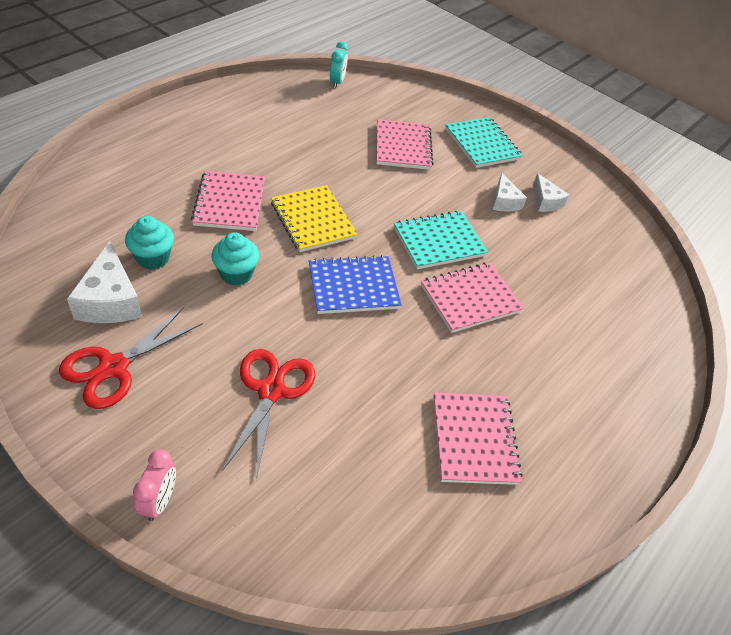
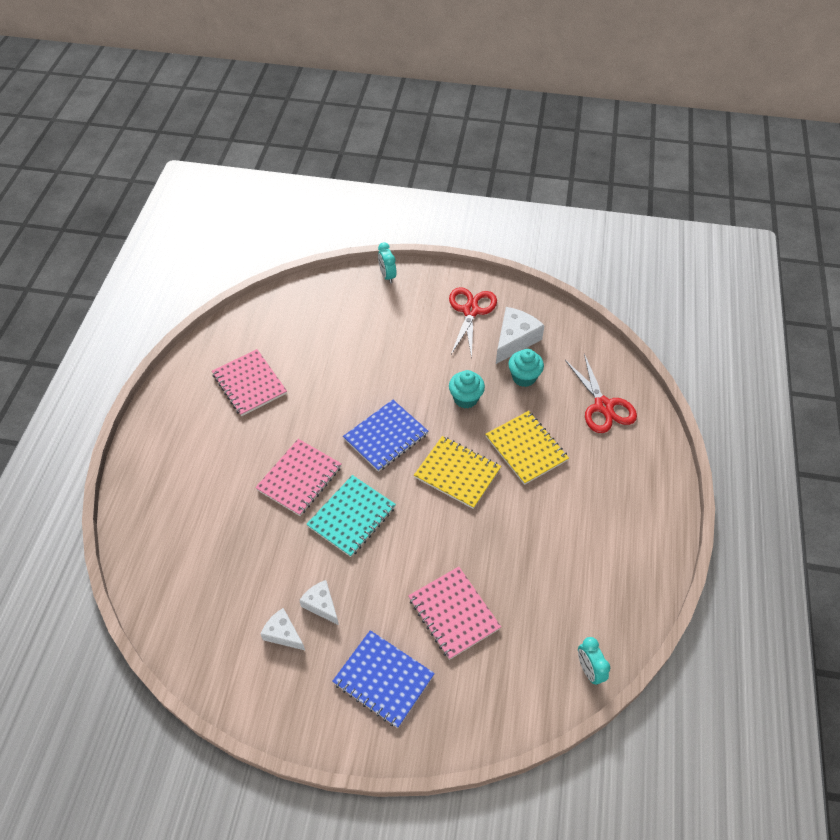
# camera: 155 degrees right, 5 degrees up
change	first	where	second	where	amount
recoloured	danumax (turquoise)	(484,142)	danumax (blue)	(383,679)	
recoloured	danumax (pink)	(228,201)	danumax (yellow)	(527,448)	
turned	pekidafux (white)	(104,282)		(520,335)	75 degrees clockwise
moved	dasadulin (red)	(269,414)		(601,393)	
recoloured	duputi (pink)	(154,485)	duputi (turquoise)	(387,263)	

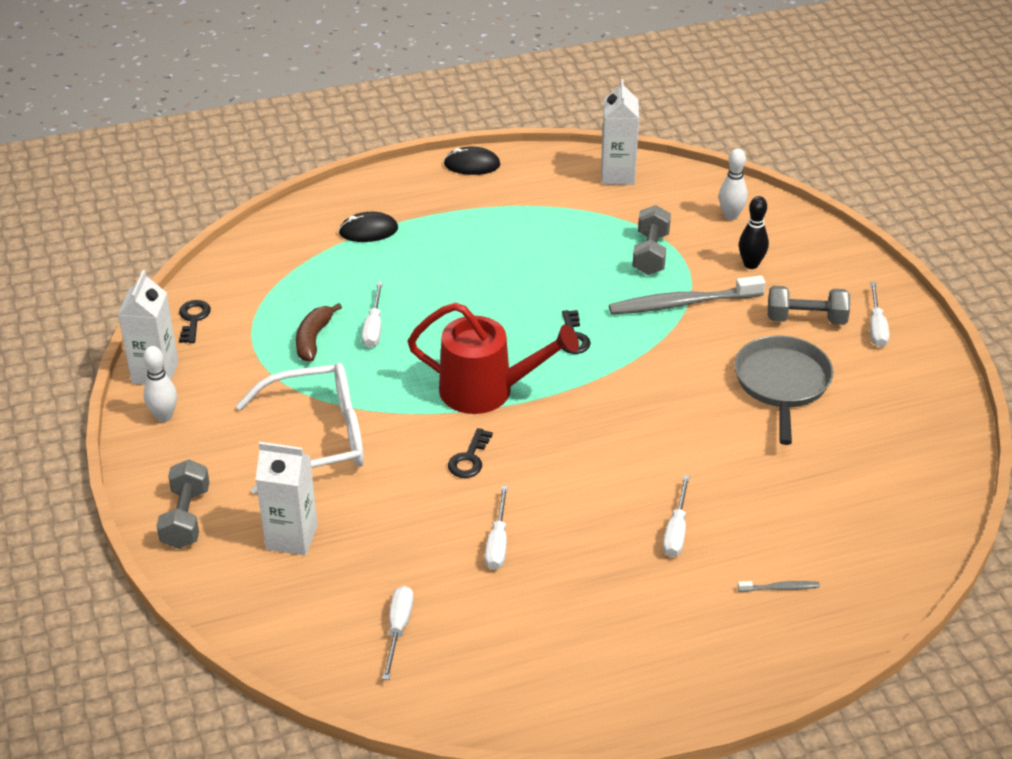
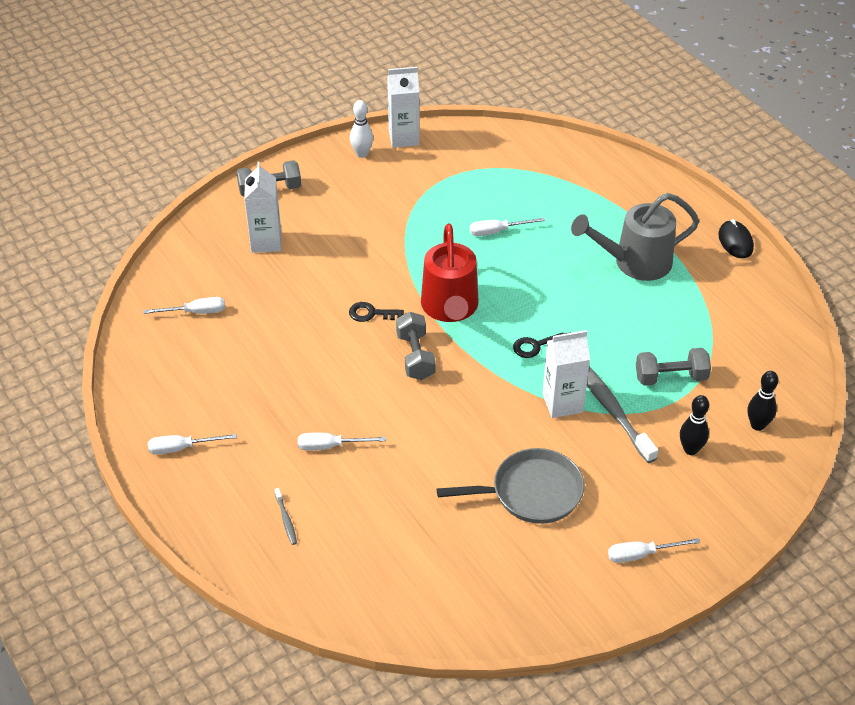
# camera: 75 degrees right, 5 degrees up
change	first	where	second	where	amount
moved	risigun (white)	(620,132)		(566,374)	
recoloured	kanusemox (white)	(733,184)	kanusemox (black)	(763,401)	
removed	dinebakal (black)	(368,227)			
moved	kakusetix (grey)	(809,305)		(415,346)	
removed	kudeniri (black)	(195,321)			
removed	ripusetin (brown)	(319,332)			
removed	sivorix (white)	(300,428)			
moved	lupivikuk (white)	(496,528)		(192,444)	
added			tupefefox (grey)	(635,237)	

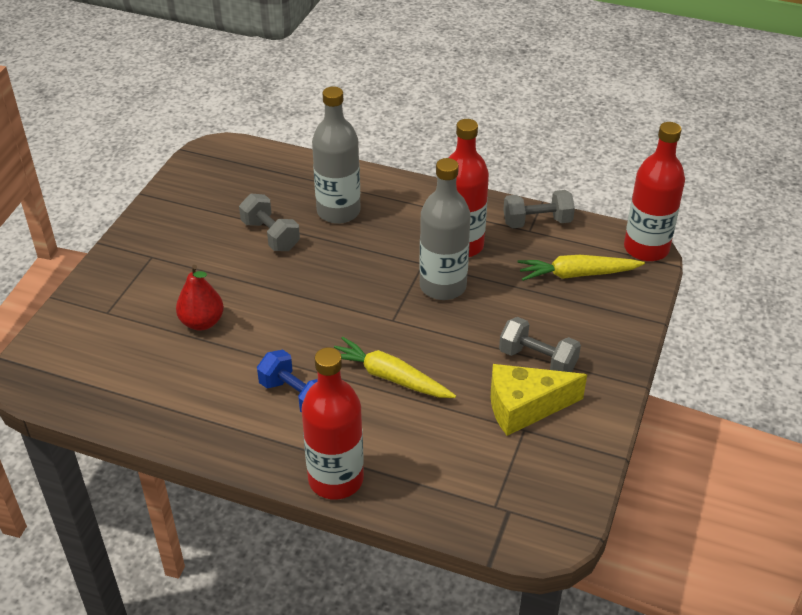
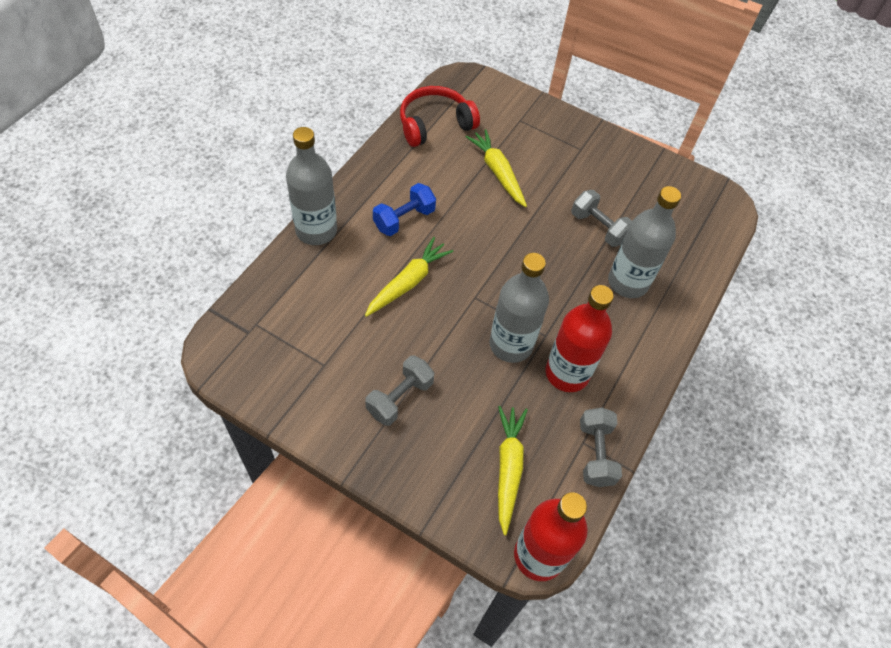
# camera: 95 degrees right, 15 degrees up
change	first	where	second	where	amount
turned	kakusetix (grey)	(269,222)		(601,218)	75 degrees clockwise
replaced	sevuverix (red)	(200,298)	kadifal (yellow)	(496,168)	
recoloured	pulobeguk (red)	(332,423)	pulobeguk (grey)	(311,186)	
removed	pekidafux (yellow)	(539,400)			
added			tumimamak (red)	(440,116)	

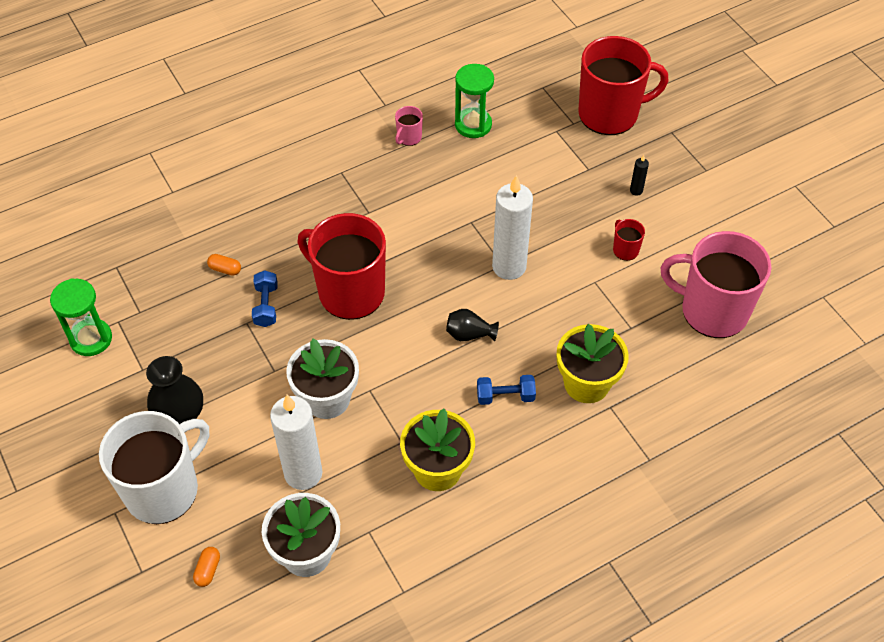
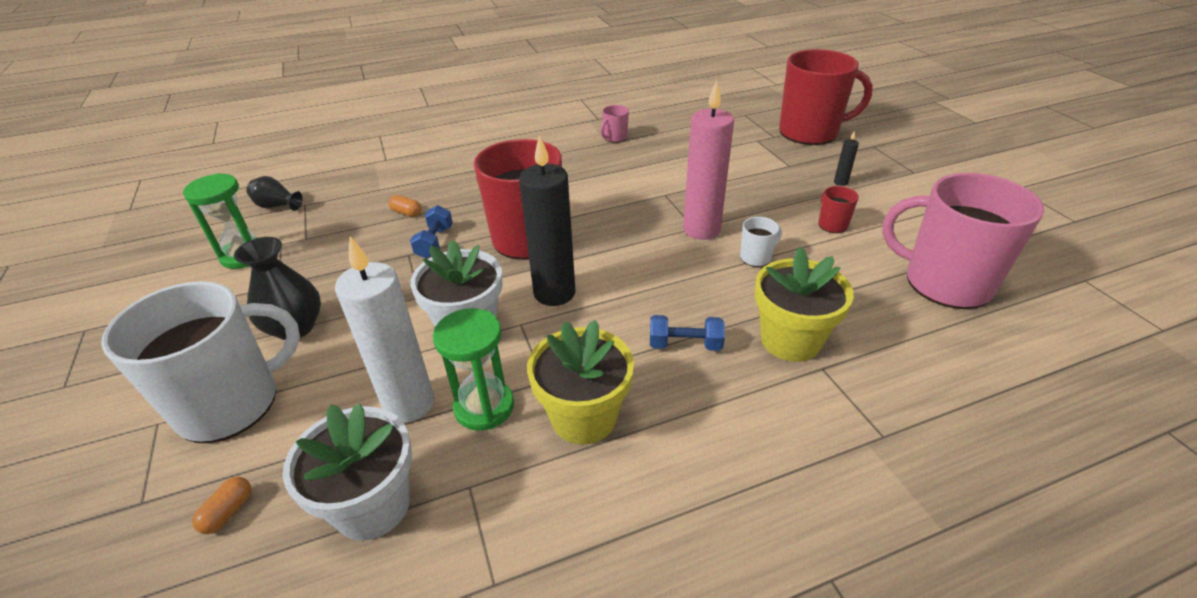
# camera: 10 degrees right, 15 degrees down
change	first	where	second	where	amount
moved	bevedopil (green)	(474,101)		(473,369)	
recoloured	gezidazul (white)	(512,227)	gezidazul (pink)	(708,160)	
moved	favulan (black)	(472,325)		(274,193)	
added			gezidazul (black)	(547,220)	
added			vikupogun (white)	(761,242)	

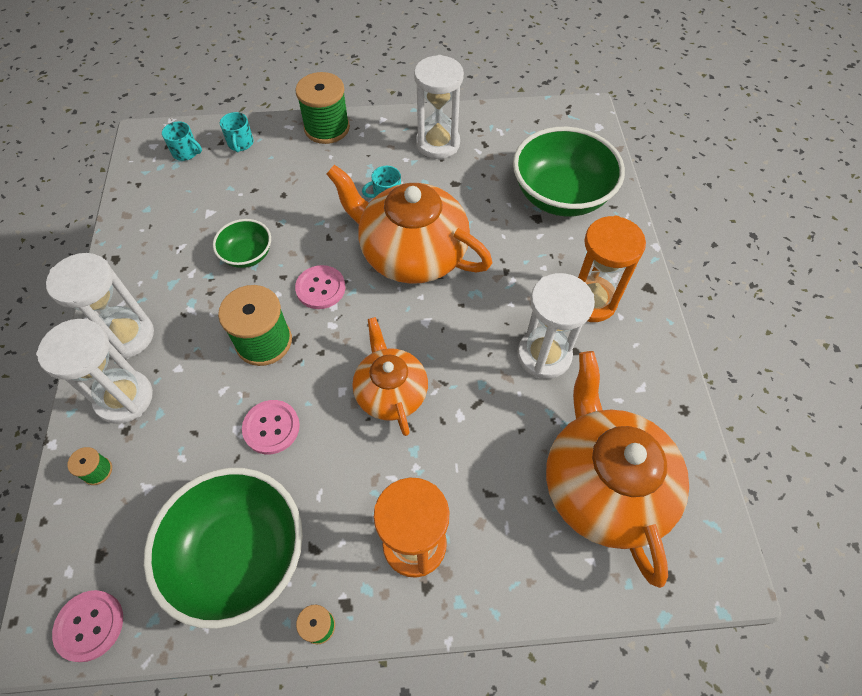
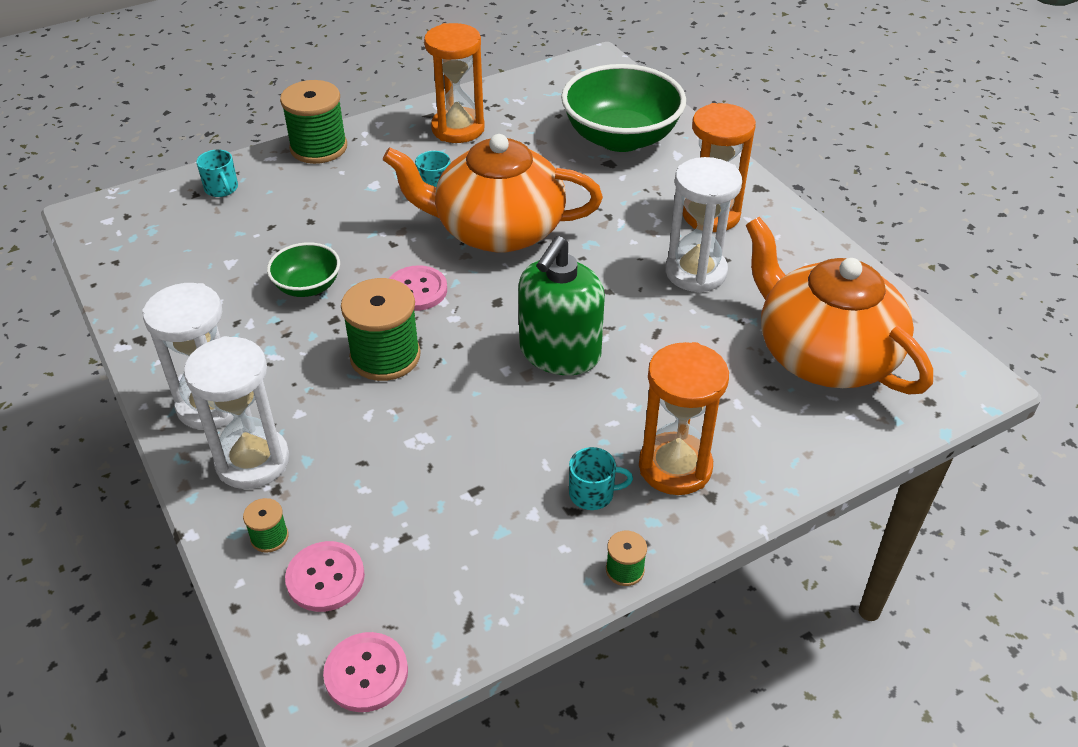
# camera: 25 degrees left, 15 degrees down
change	first	where	second	where	amount
recoloured	bevedopil (white)	(439,107)	bevedopil (orange)	(454,83)	
moved	vikupogun (turquoise)	(182,141)		(601,478)	
replaced	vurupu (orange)	(390,376)	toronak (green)	(561,305)	
moved	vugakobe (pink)	(271,427)		(325,576)	
removed	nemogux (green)	(223,548)			

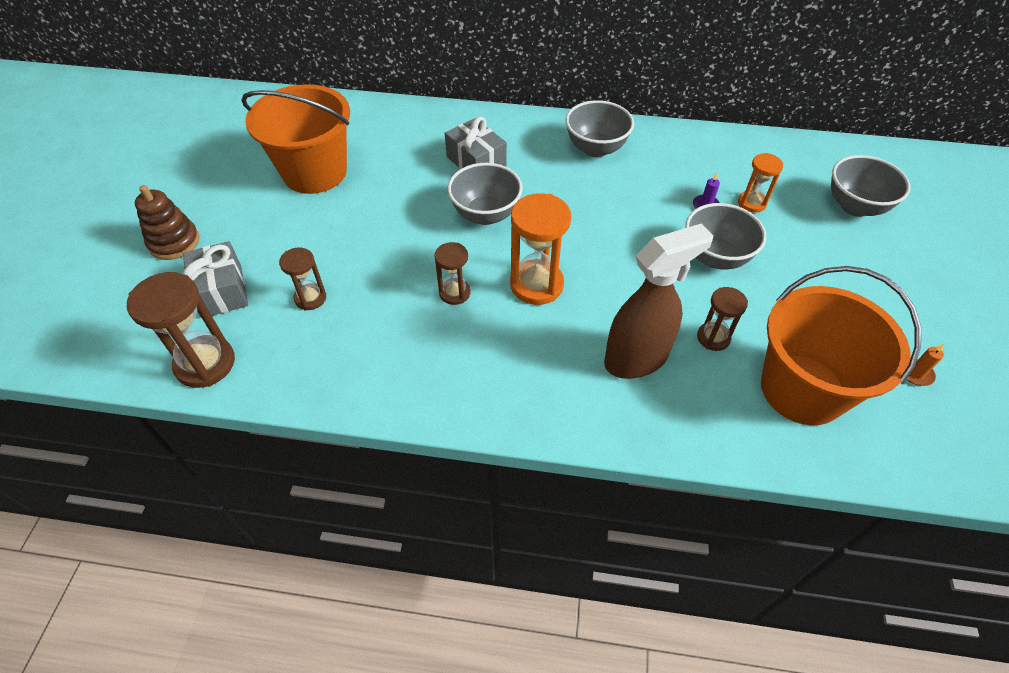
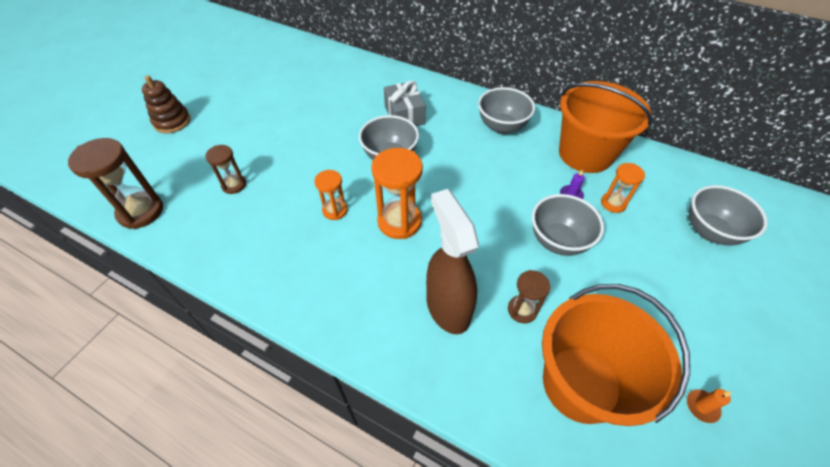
# camera: 20 degrees right, 0 degrees up
change	first	where	second	where	amount
moved	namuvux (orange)	(295,139)		(606,127)	
turned	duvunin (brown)	(658,301)		(452,261)	105 degrees counterclockwise
removed	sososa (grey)	(215,279)			
recoloured	bevedopil (brown)	(452,273)	bevedopil (orange)	(331,195)	

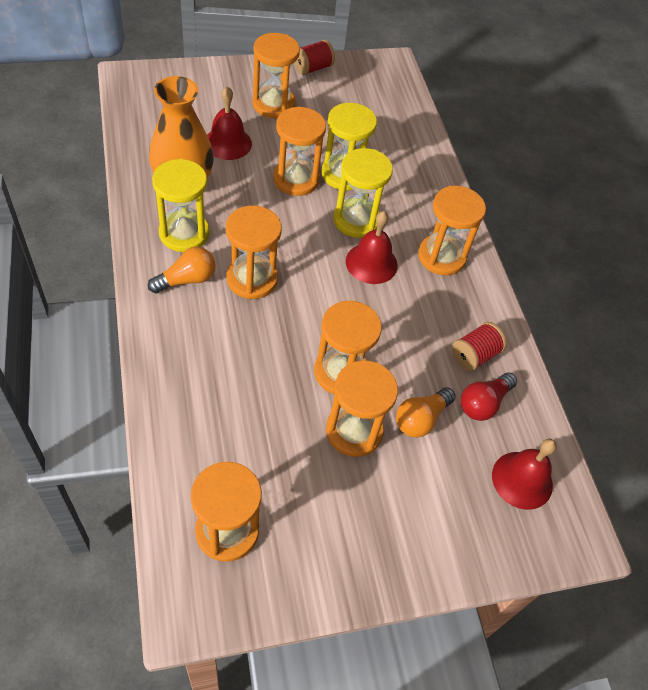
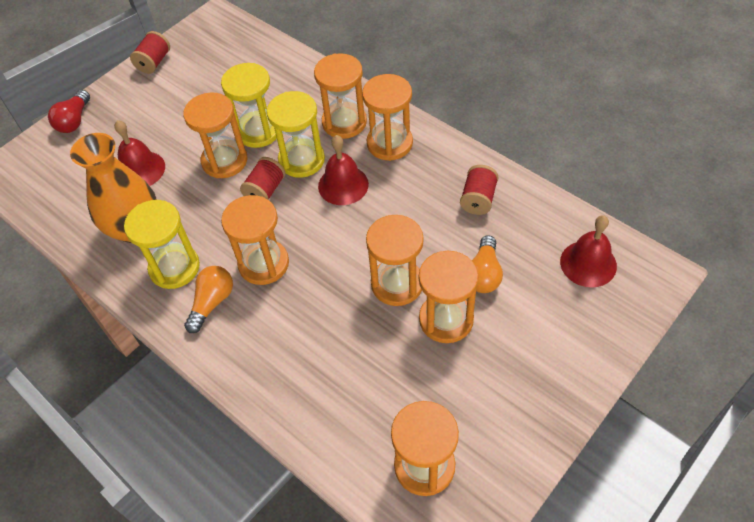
# camera: 25 degrees left, 0 degrees up
change	first	where	second	where	amount
moved	bevedopil (orange)	(276,75)		(340,96)	
moved	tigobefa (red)	(489,396)		(69,111)	
added			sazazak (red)	(262,178)	

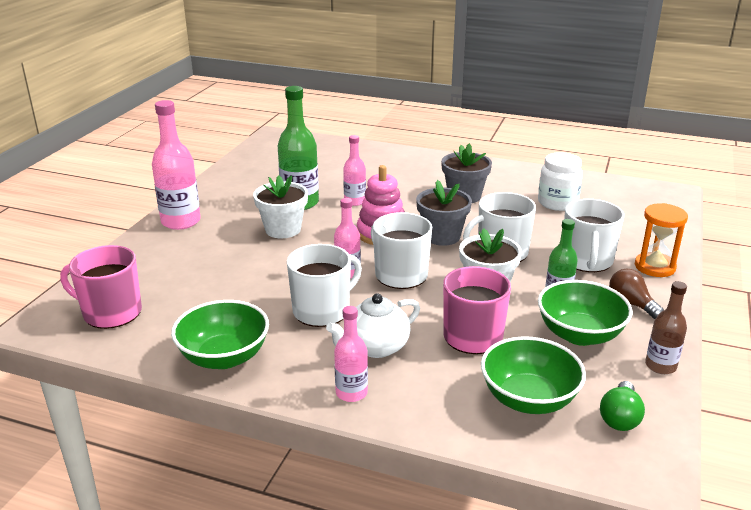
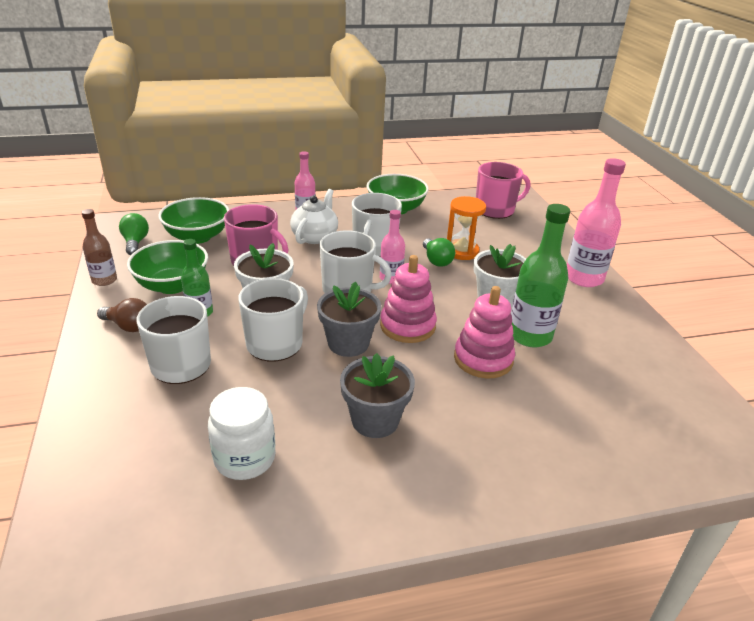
# camera: 145 degrees right, 5 degrees up
change	first	where	second	where	amount
replaced	pulobeguk (pink)	(354,170)	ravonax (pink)	(484,332)	
moved	bevedopil (orange)	(661,240)		(466,228)	
added			tigobefa (green)	(439,252)	

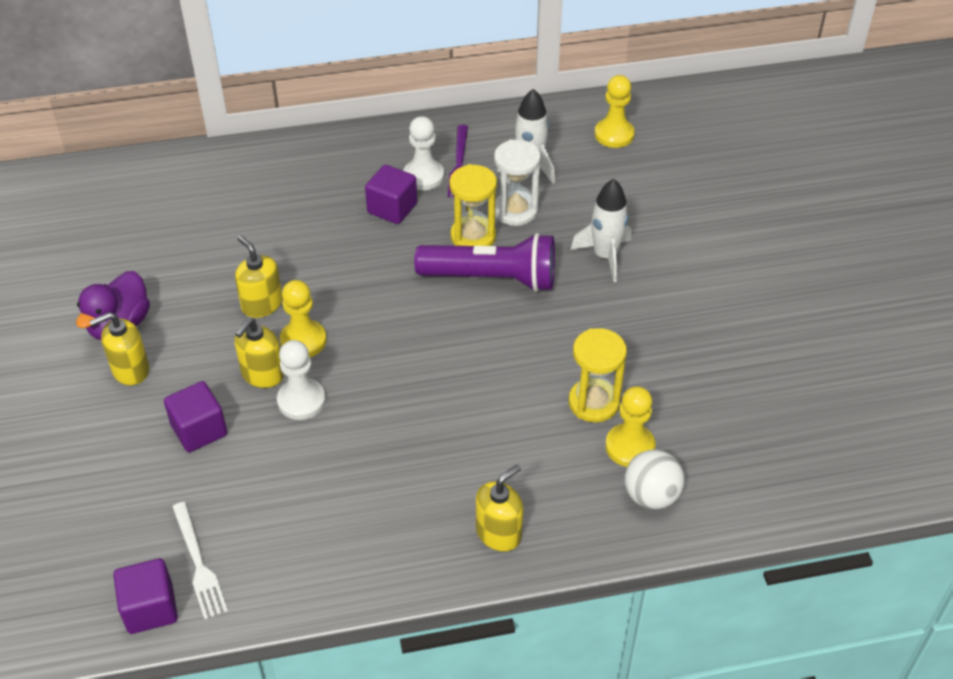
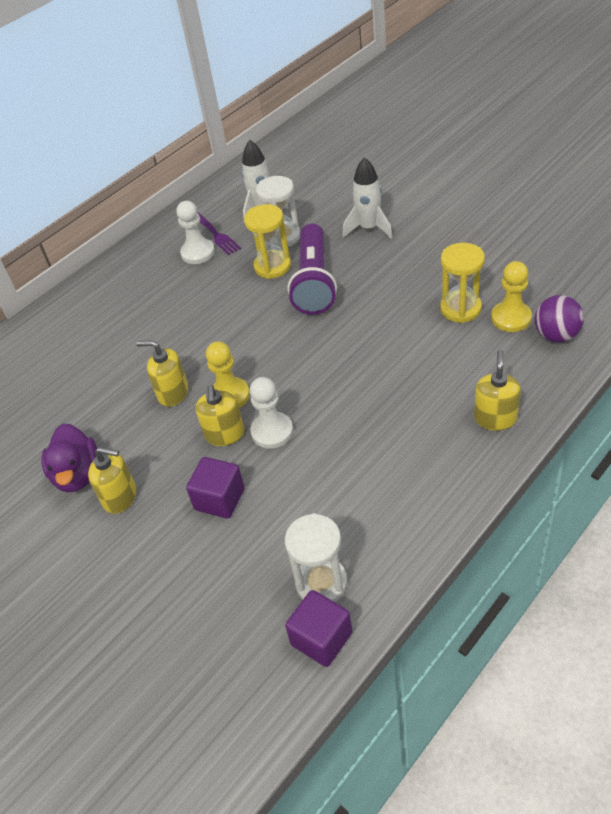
# camera: 30 degrees left, 0 degrees up
change	first	where	second	where	amount
removed	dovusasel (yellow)	(615,111)			
removed	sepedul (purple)	(391,194)			
turned	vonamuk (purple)	(484,262)		(312,269)	120 degrees clockwise
turned	toronak (yellow)	(119,349)		(112,480)	105 degrees counterclockwise
recoloured	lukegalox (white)	(655,480)	lukegalox (purple)	(559,318)	
replaced	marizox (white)	(200,560)	bevedopil (white)	(316,557)	

